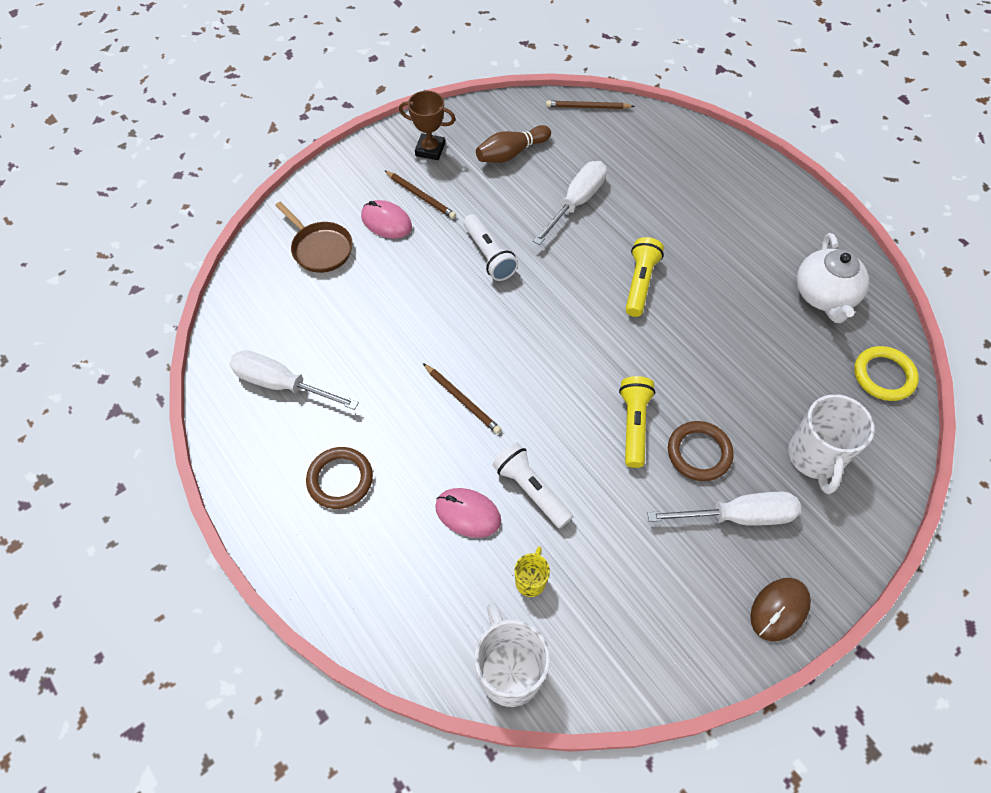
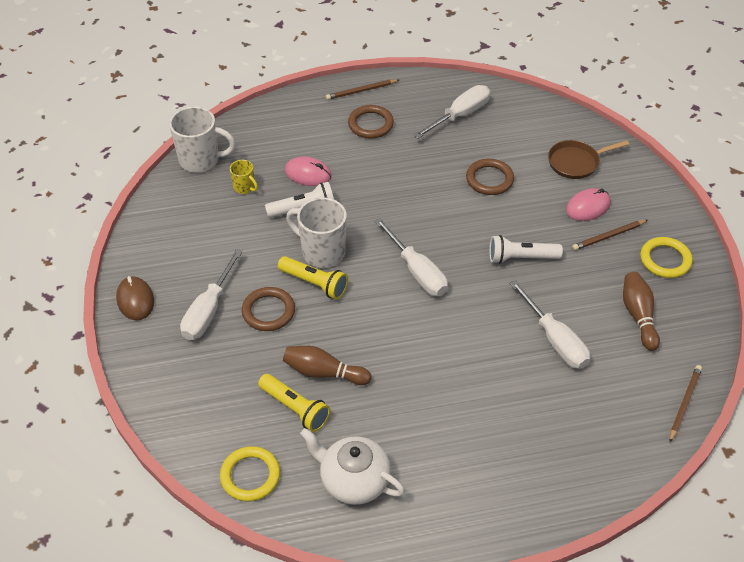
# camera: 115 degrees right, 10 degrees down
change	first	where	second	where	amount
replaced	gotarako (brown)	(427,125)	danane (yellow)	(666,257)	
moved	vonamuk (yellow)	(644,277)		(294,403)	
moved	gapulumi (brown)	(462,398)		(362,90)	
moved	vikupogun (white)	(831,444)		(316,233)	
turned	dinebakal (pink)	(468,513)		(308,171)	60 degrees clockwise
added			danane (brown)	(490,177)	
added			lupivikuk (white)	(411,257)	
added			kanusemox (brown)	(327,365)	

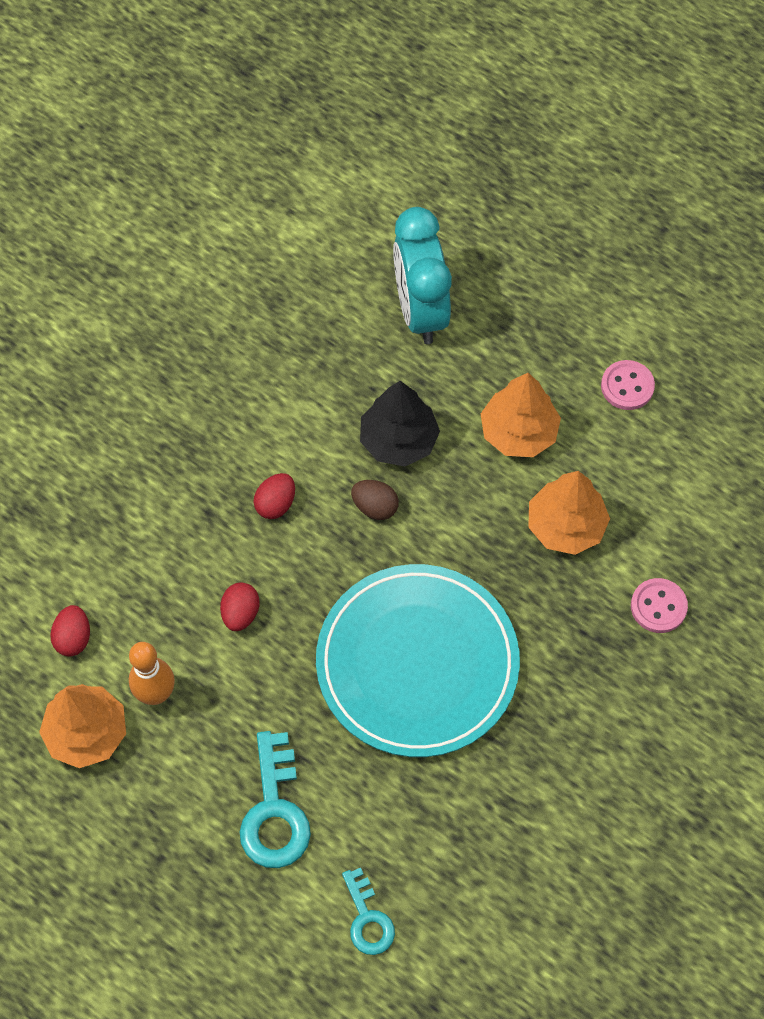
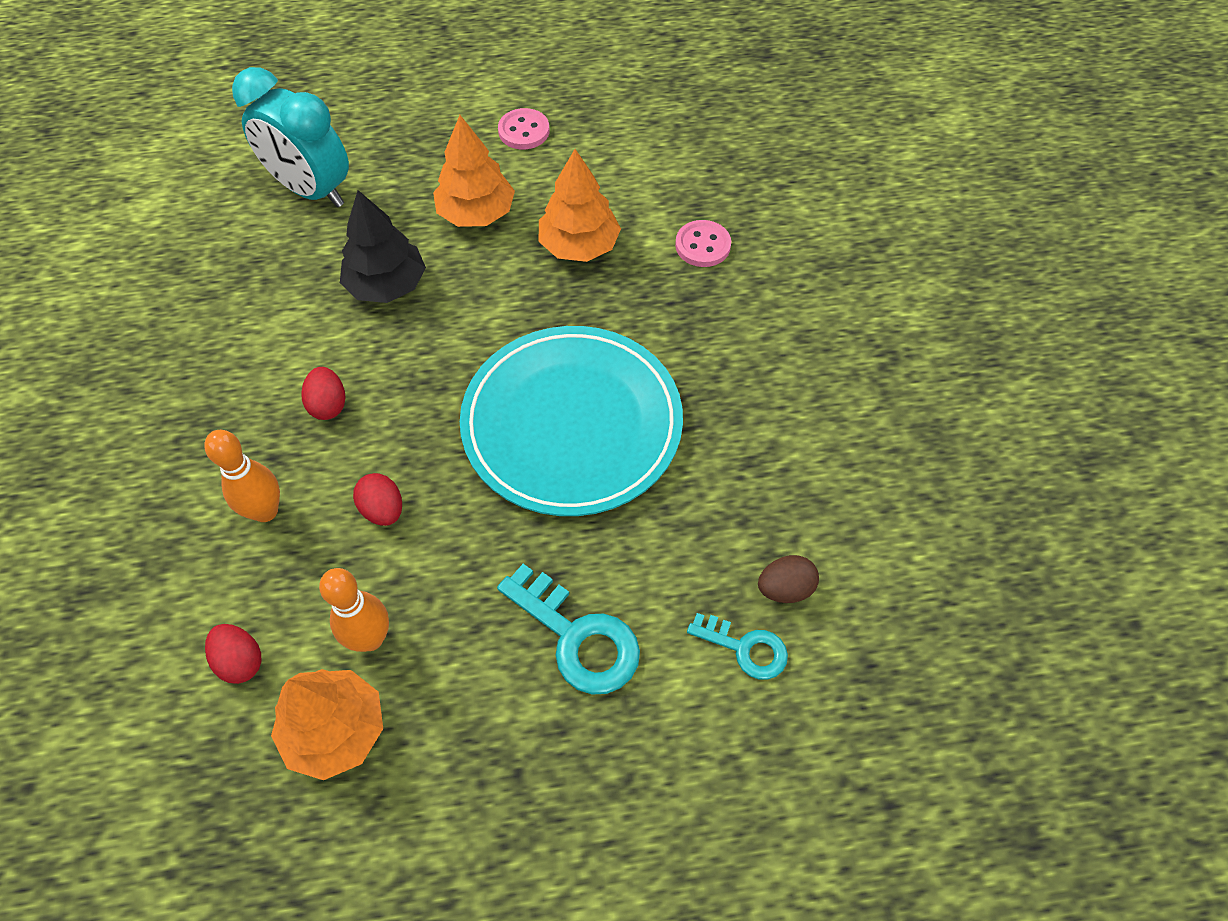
# camera: 45 degrees left, 5 degrees down
change	first	where	second	where	amount
moved	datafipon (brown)	(375,500)		(788,579)	
added			kanusemox (orange)	(242,476)	

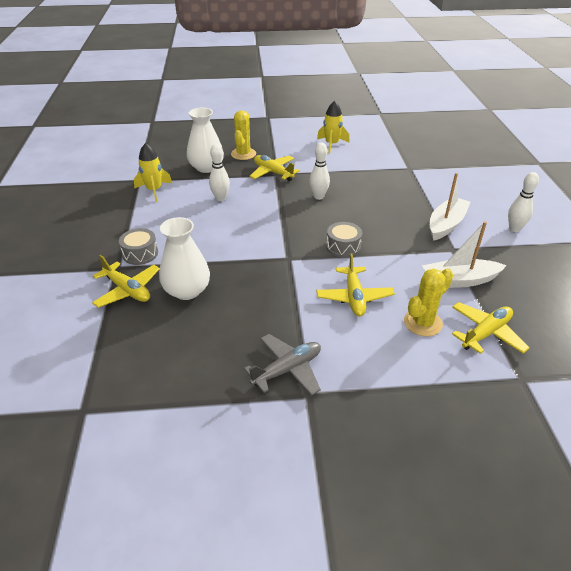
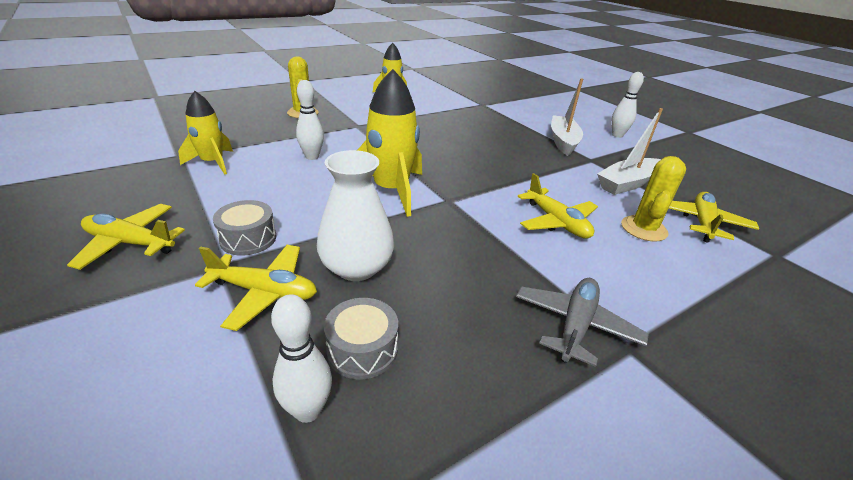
# camera: 30 degrees left, 5 degrees down
change	first	where	second	where	amount
removed	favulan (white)	(205,140)			
moved	kanusemox (white)	(319,171)		(301,358)	
moved	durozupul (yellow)	(275,168)		(126,237)	
moved	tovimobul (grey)	(344,240)		(361,338)	
added			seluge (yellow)	(390,143)	

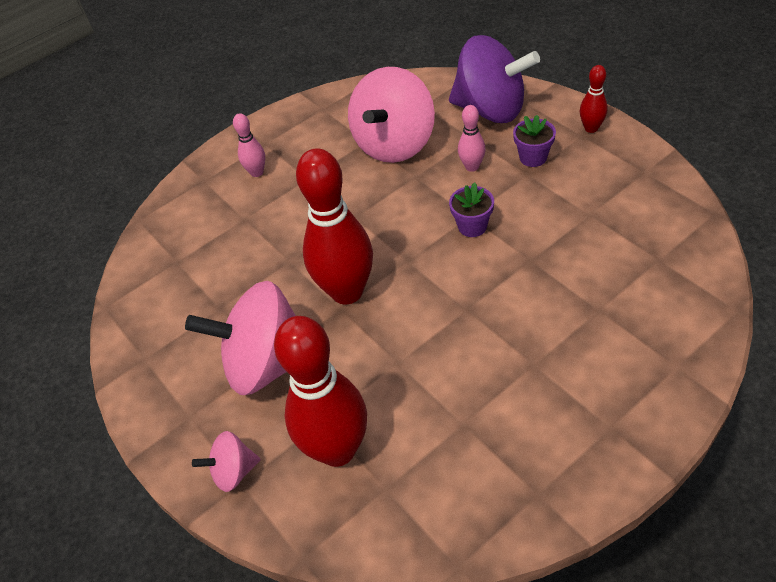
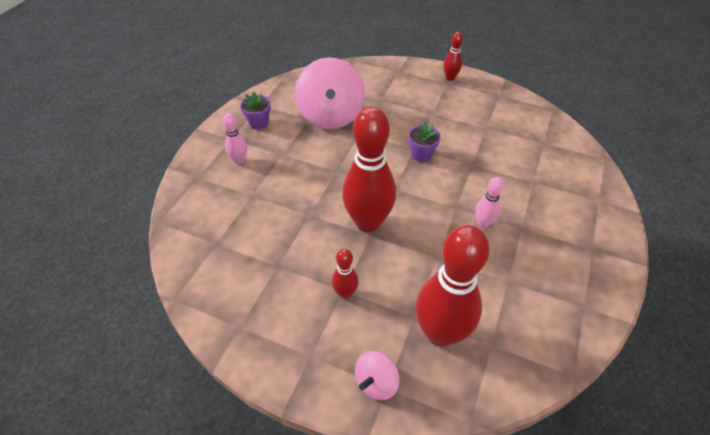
# camera: 35 degrees left, 0 degrees up
change	first	where	second	where	amount
removed	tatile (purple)	(494,79)			
moved	kanusemox (pink)	(472,138)		(489,202)	
moved	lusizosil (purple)	(534,141)		(255,110)	
replaced	tatile (pink)	(240,338)	kanusemox (red)	(345,274)	

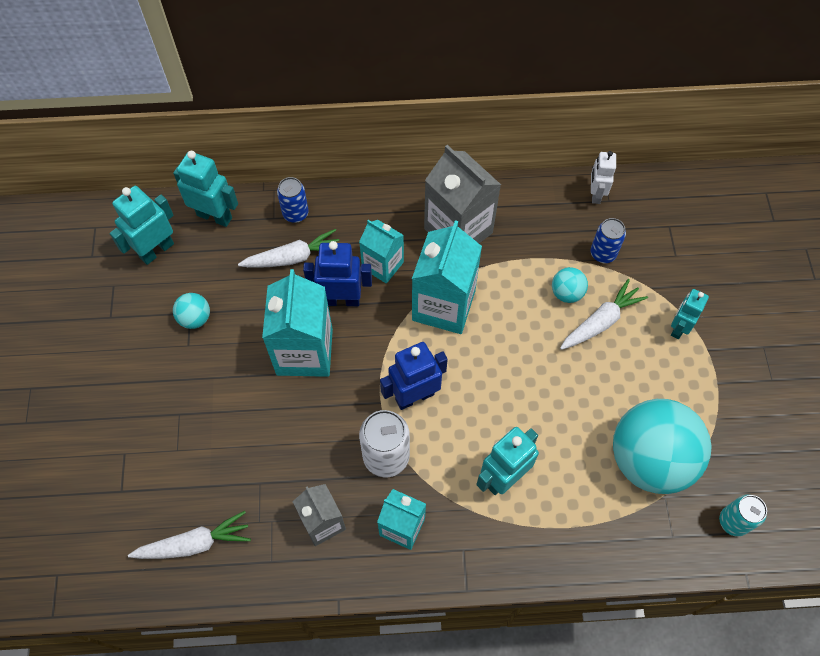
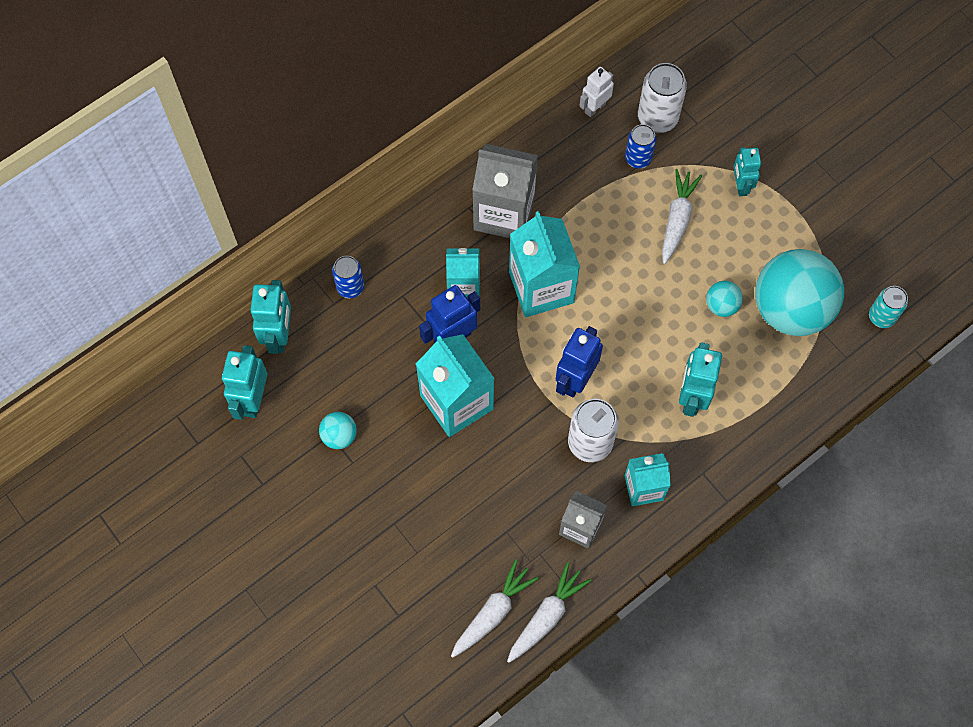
# camera: 35 degrees left, 5 degrees up
change	first	where	second	where	amount
turned	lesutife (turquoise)	(205,189)		(270,317)	105 degrees clockwise
turned	lesutife (white)	(603,177)		(596,92)	75 degrees clockwise
moved	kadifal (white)	(288,248)		(549,612)	
moved	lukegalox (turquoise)	(570,285)		(724,299)	
added			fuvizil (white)	(662,98)	

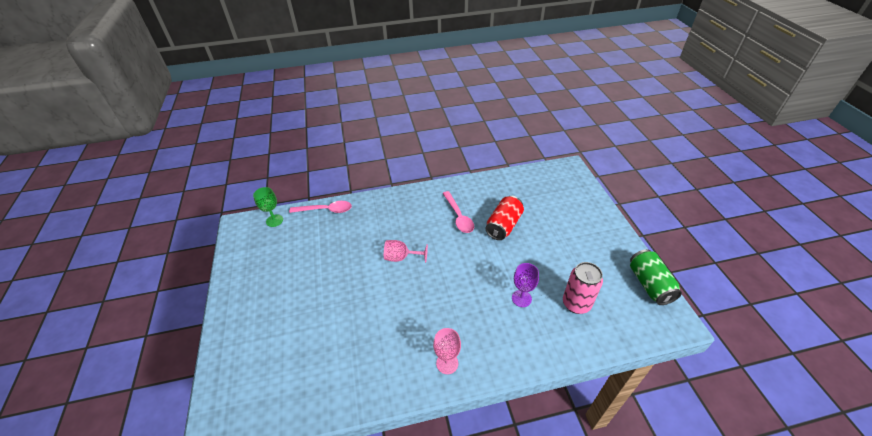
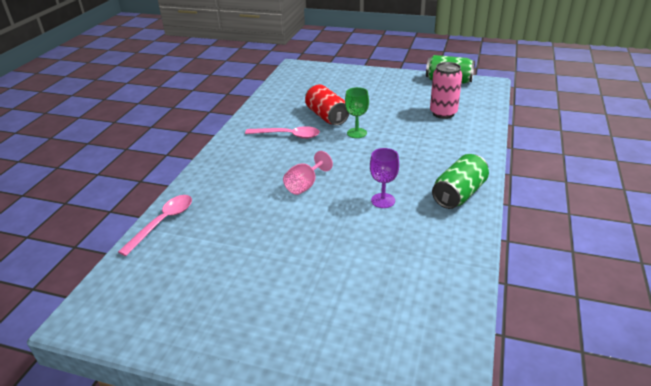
# camera: 60 degrees left, 10 degrees down
change	first	where	second	where	amount
moved	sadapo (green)	(268,207)		(357,112)	
moved	sadapo (purple)	(525,285)		(384,178)	
replaced	sadapo (pink)	(447,351)	fuvizil (green)	(460,181)	

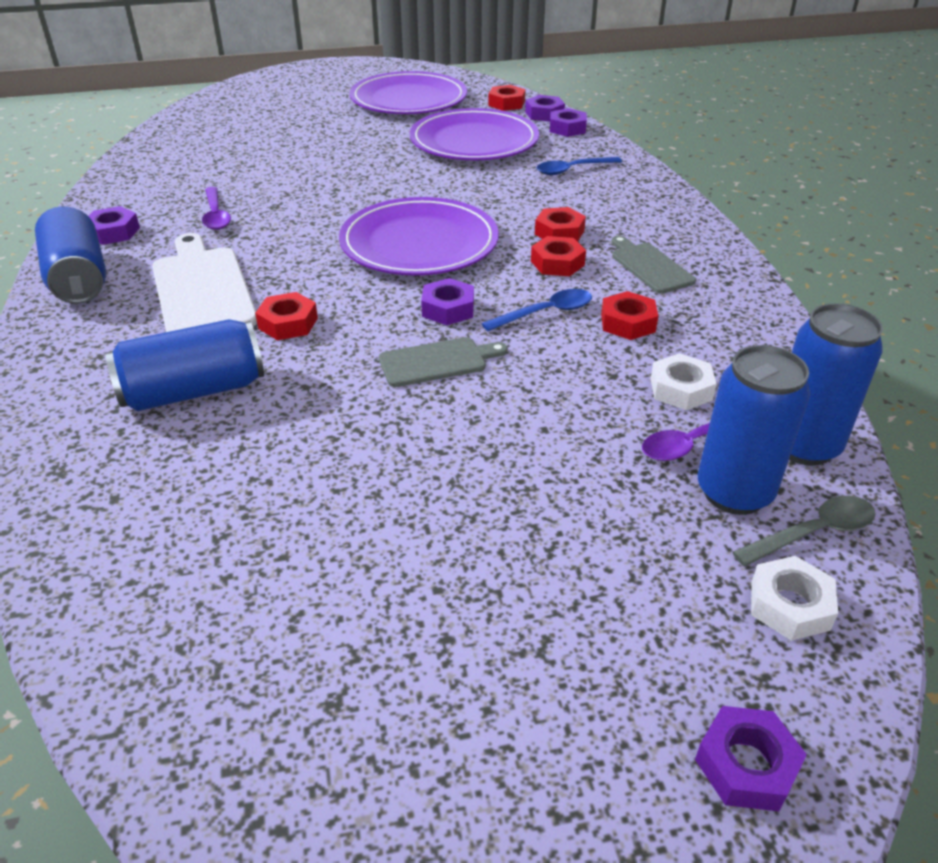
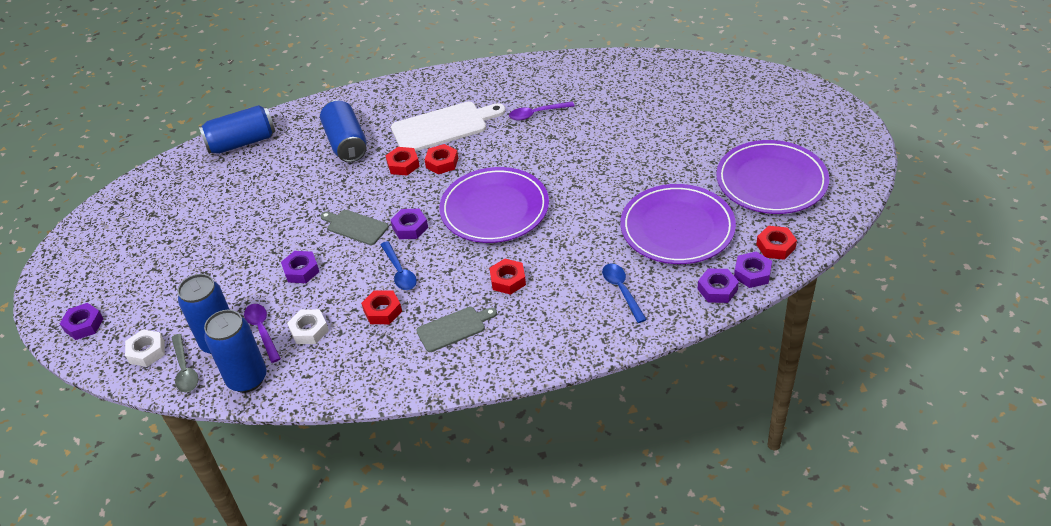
# camera: 95 degrees right, 5 degrees up
change	first	where	second	where	amount
moved	fuvizil (blue)	(70,255)		(237,129)	
moved	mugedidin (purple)	(114,225)		(300,267)	
moved	mugedidin (red)	(558,256)		(441,159)	
turned	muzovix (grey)	(443,362)		(354,227)	135 degrees clockwise

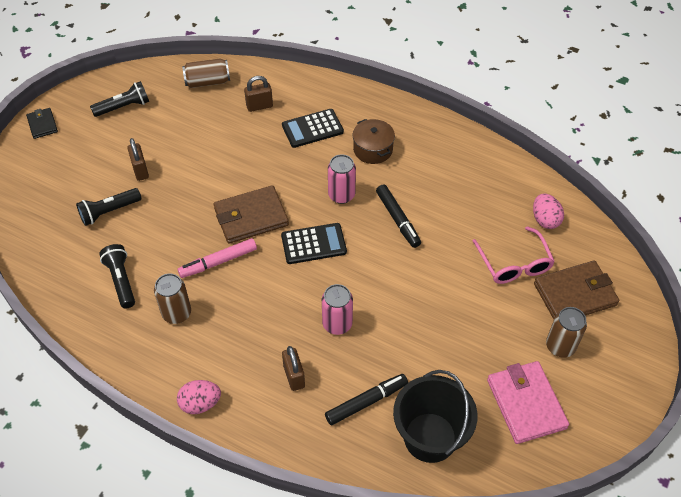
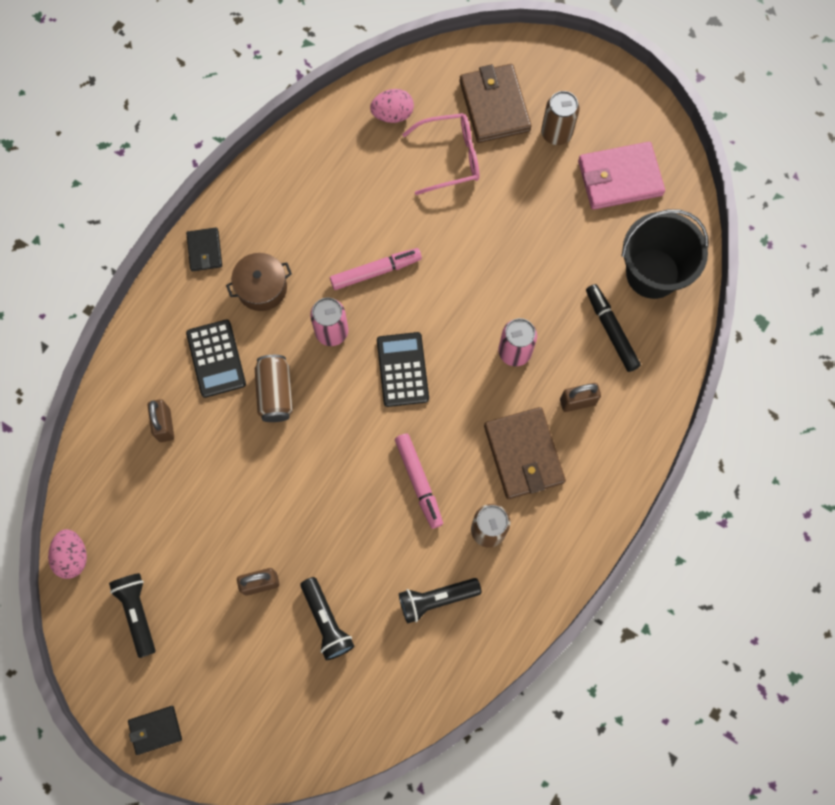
# camera: 85 degrees left, 20 degrees up
change	first	where	second	where	amount
moved	fuvizil (brown)	(206,73)		(274,388)	
recoloured	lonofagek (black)	(398,216)	lonofagek (pink)	(376,269)	
moved	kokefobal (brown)	(251,214)		(525,453)	
moved	datafipon (pink)	(199,397)		(67,554)	
added			kokefobal (black)	(204,249)	

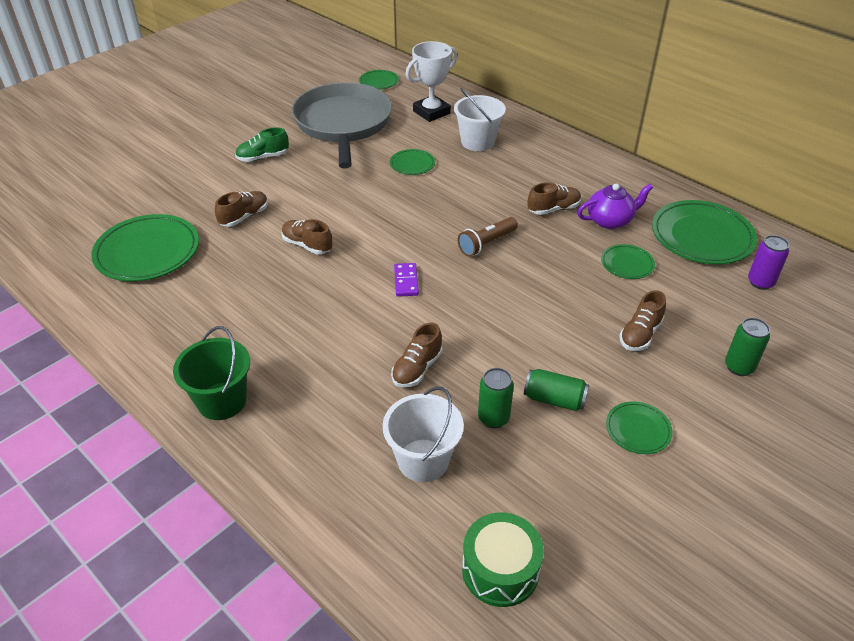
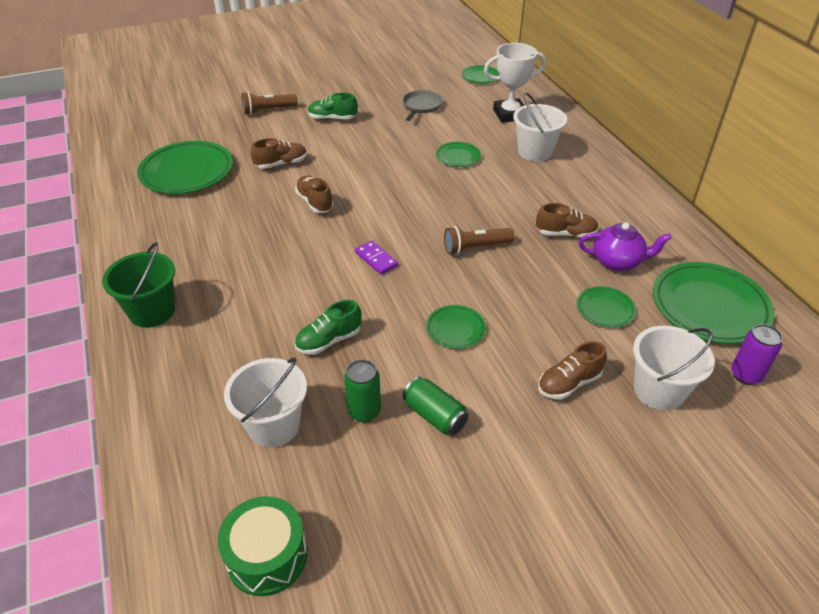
# camera: 25 degrees right, 0 degrees up
change	first	where	second	where	amount
resized	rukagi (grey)	(342,125)		(423,105)	x0.42
turned	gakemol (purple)	(406,280)		(376,258)	60 degrees counterclockwise
removed	fuvizil (green)	(747,347)			
recoloured	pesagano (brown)	(416,354)	pesagano (green)	(328,327)	
moved	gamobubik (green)	(639,427)		(456,327)	
added			vonamuk (brown)	(269,103)	
added			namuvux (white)	(674,368)	

